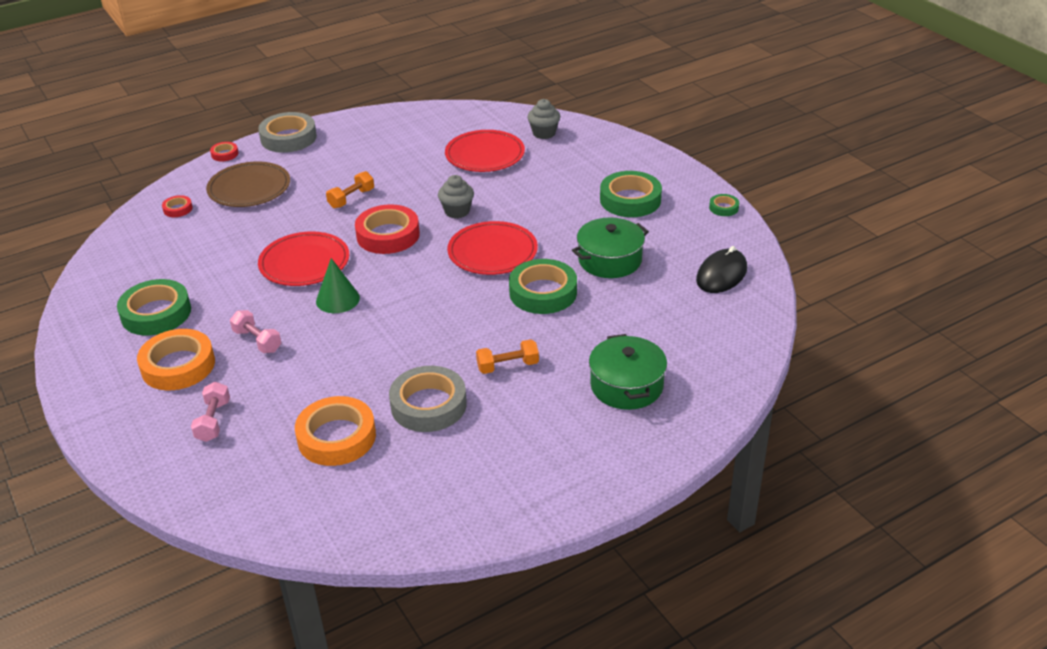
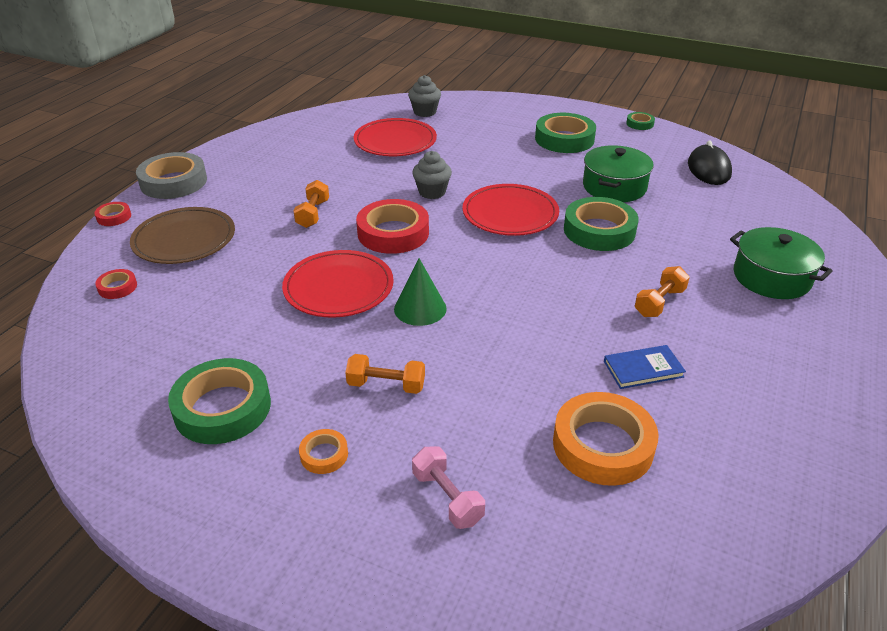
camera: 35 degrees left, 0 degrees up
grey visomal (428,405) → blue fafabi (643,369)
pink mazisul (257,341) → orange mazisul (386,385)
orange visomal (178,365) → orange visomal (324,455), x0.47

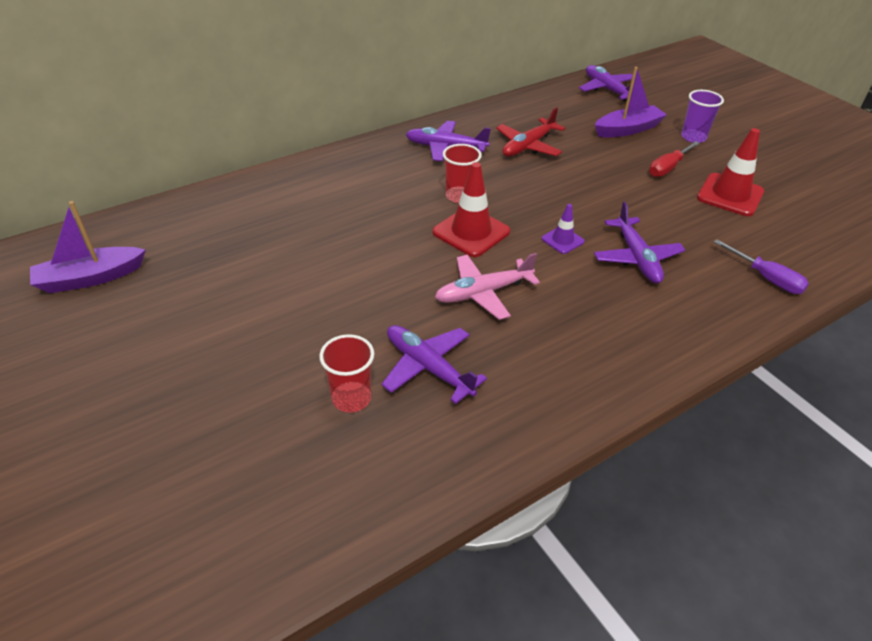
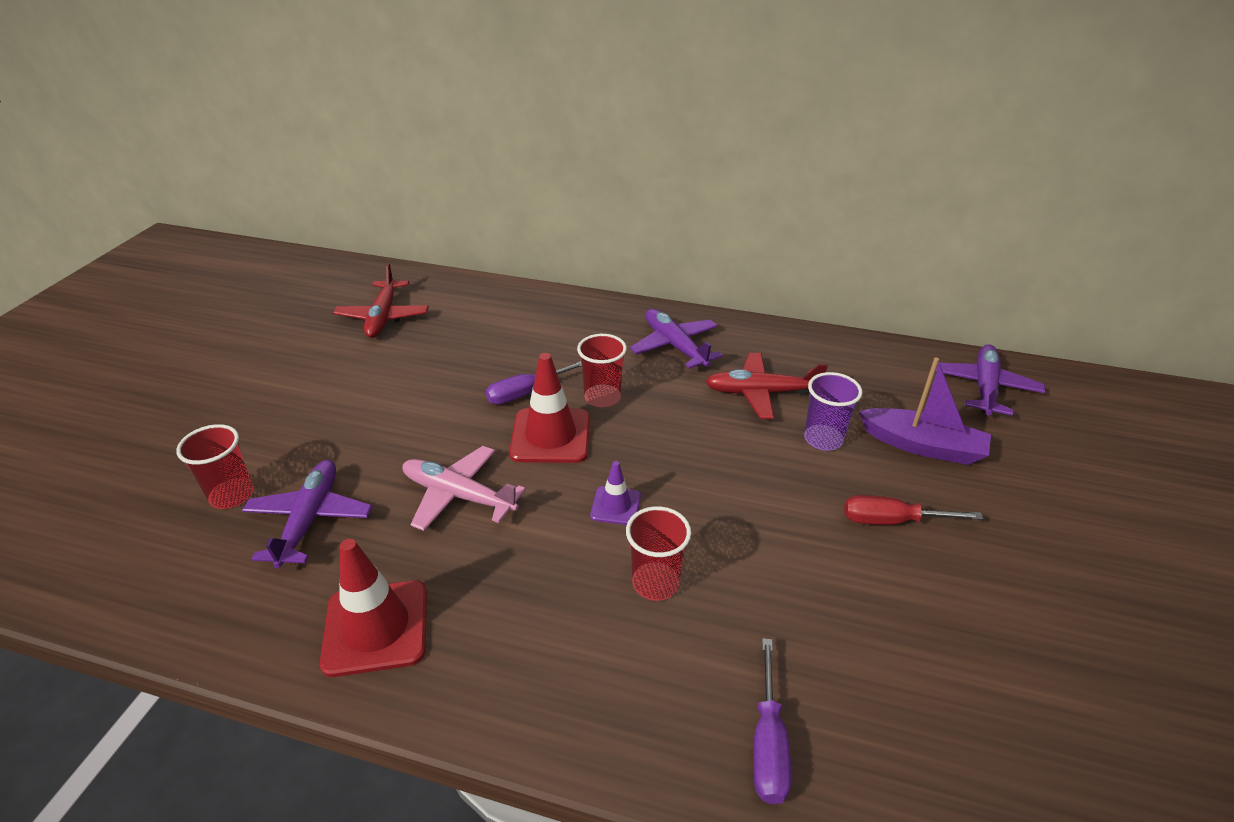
camera: 50 degrees right, 5 degrees down
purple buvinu (90,278) → -
- → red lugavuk (383,317)
- → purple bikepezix (525,393)
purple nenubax (693,137) → purple nenubax (823,439), relocated
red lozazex (730,195) → red lozazex (376,627), relocated
purple lugavuk (636,257) → red nenubax (655,583)

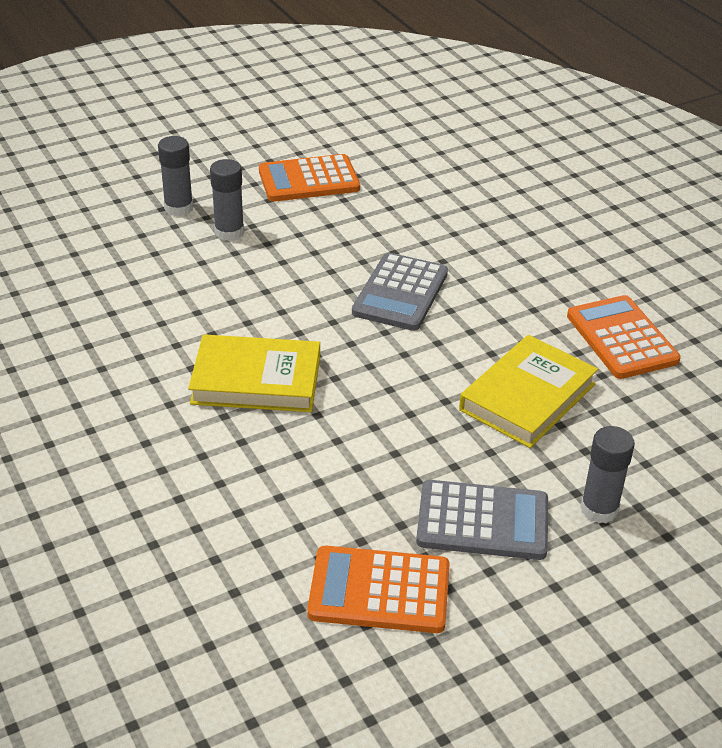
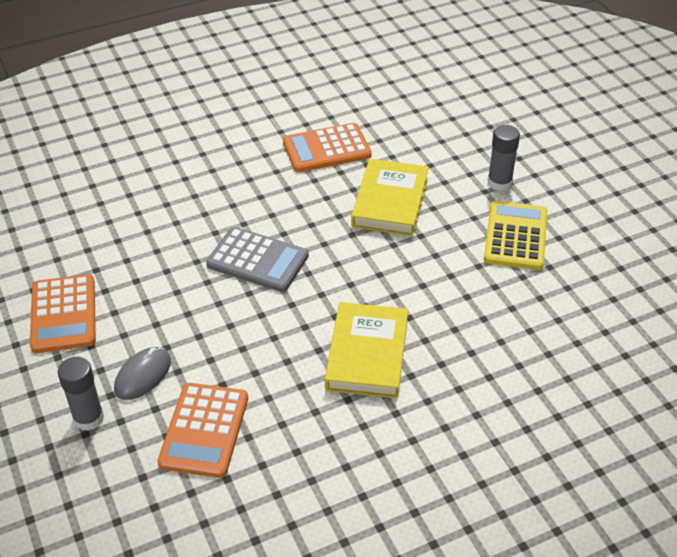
camera: 85 degrees left, 5 degrees up
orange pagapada (379,591) → orange pagapada (204,430), relocated
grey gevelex (229,232) → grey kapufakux (143,375)
grey pagapada (482,521) → yellow pagapada (515,236)
yellow fafabi (527,397) → yellow fafabi (390,202), 60 degrees clockwise

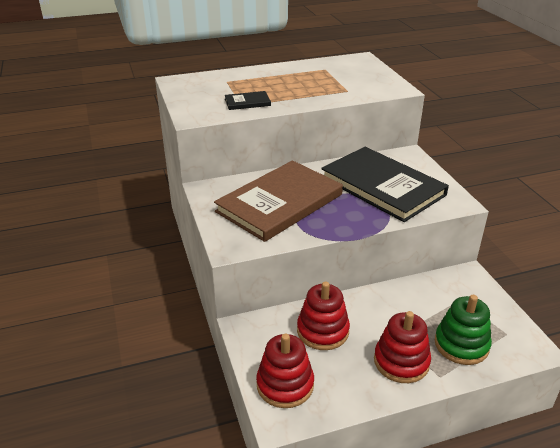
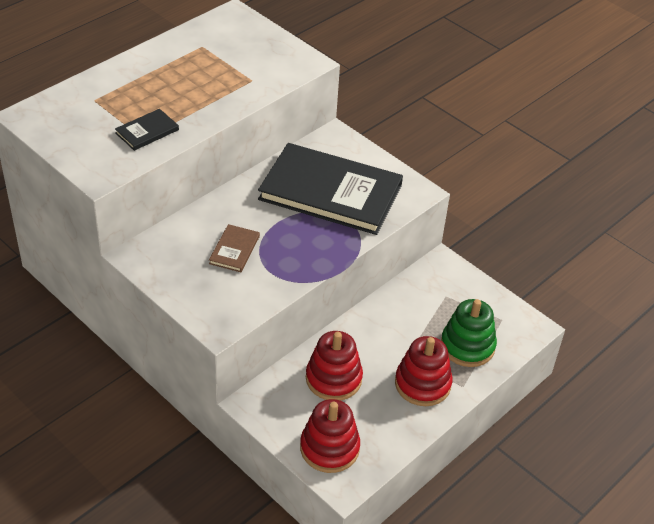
camera: 30 degrees left, 10 degrees up
brown fafabi (280,203) → brown fafabi (234,250), x0.41

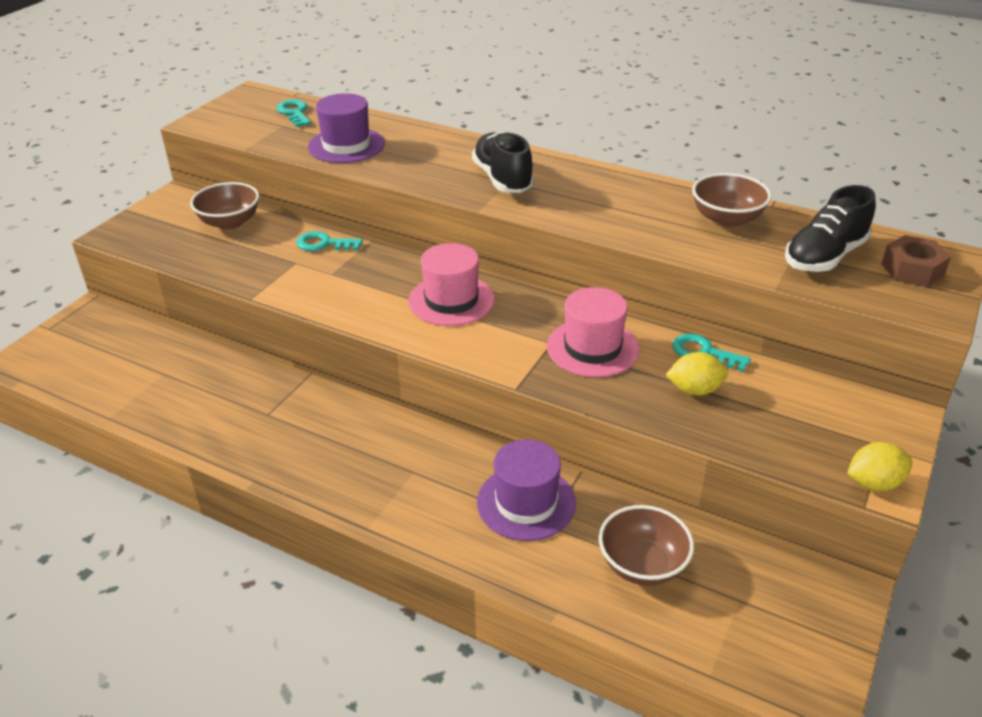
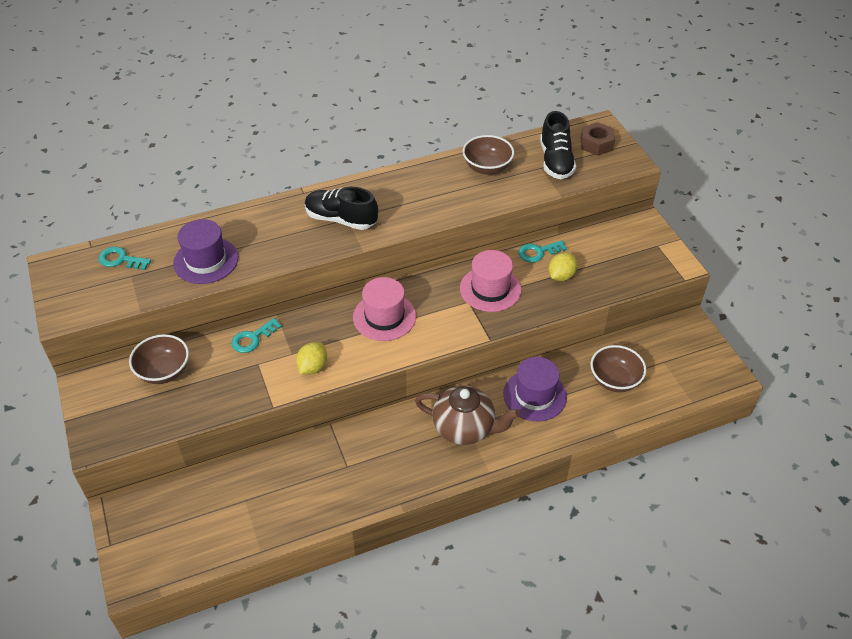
camera: 50 degrees left, 10 degrees up
- → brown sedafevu (464,428)
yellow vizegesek (874,483) → yellow vizegesek (312,367), relocated

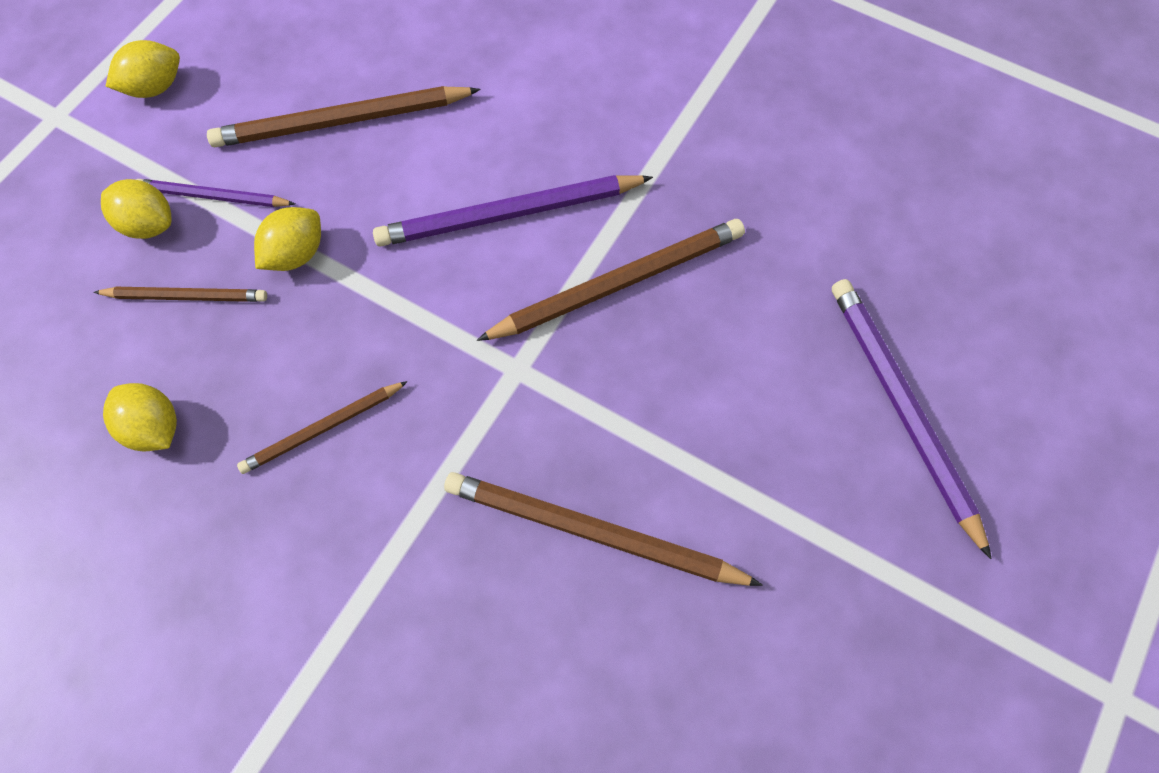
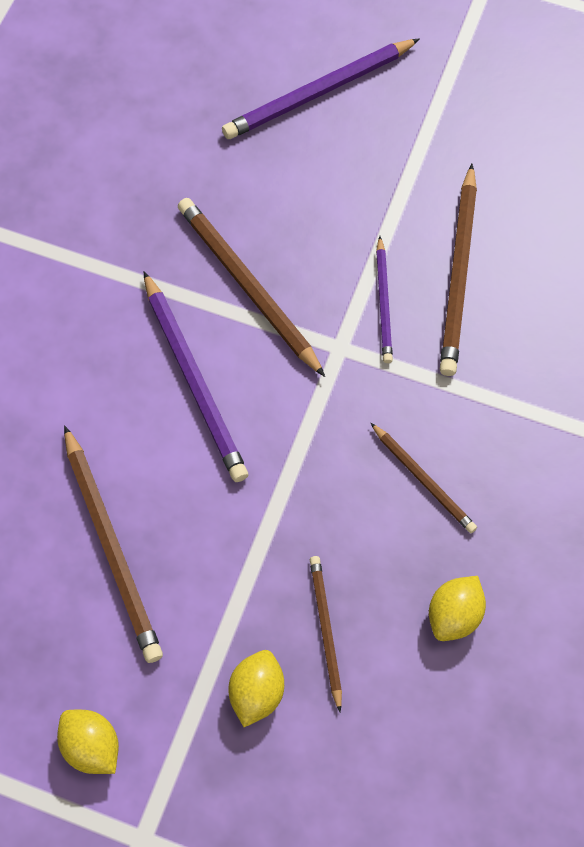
camera: 100 degrees left, 0 degrees up
yellow vizegesek (295,254) → -
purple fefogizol (213,197) → purple fefogizol (384,303), relocated

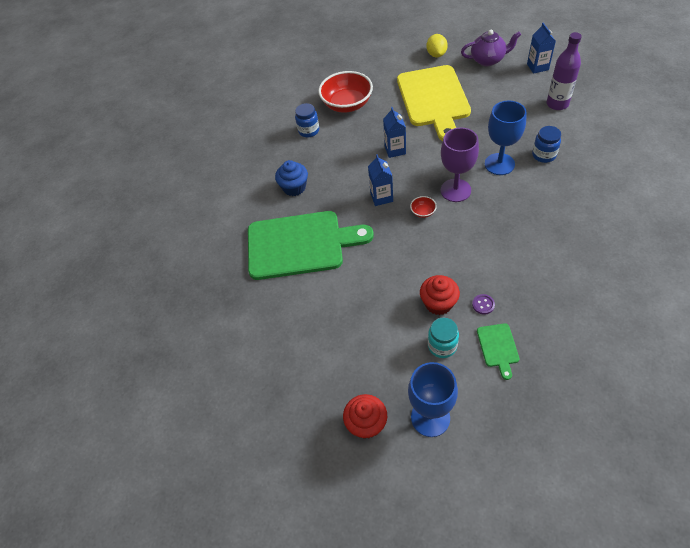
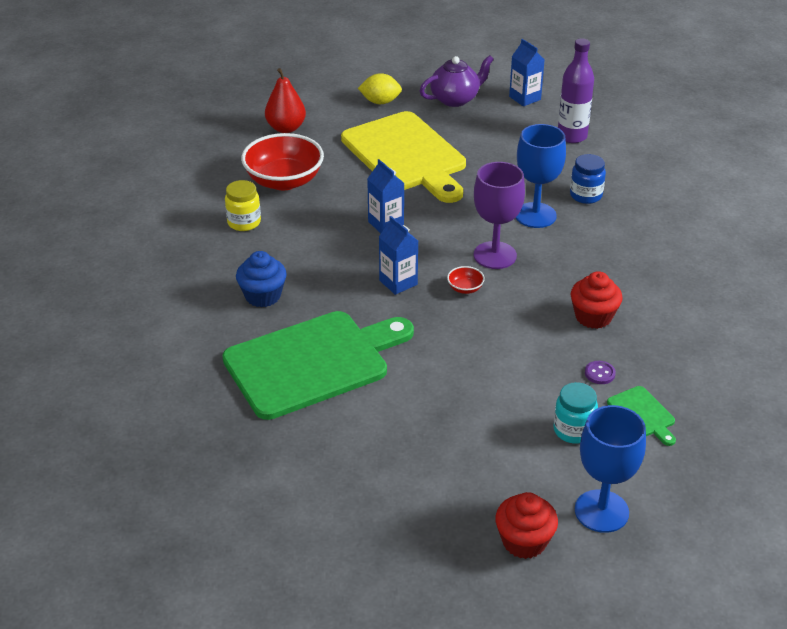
camera: 30 degrees left, 15 degrees down
- → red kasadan (286,128)
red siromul (438,303) → red siromul (593,317), relocated
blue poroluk (309,131) → yellow poroluk (244,222)
yellow vizegesek (436,54) → yellow vizegesek (380,102), 60 degrees counterclockwise

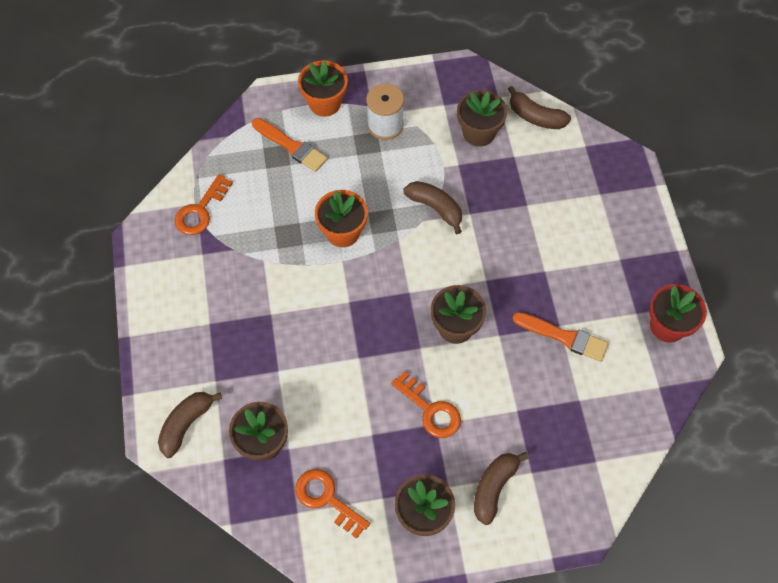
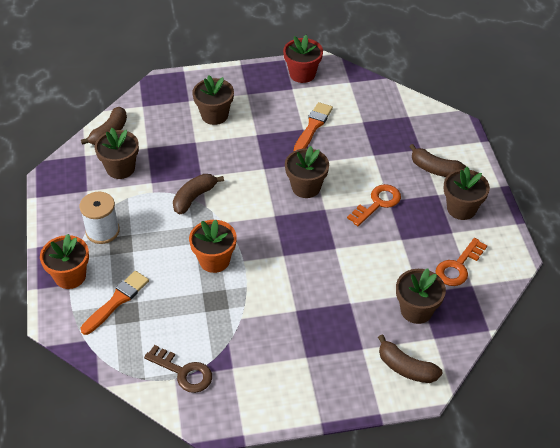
camera: 90 degrees left, 15 degrees down
- → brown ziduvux (214,115)
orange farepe (201,210) → brown farepe (183,372)

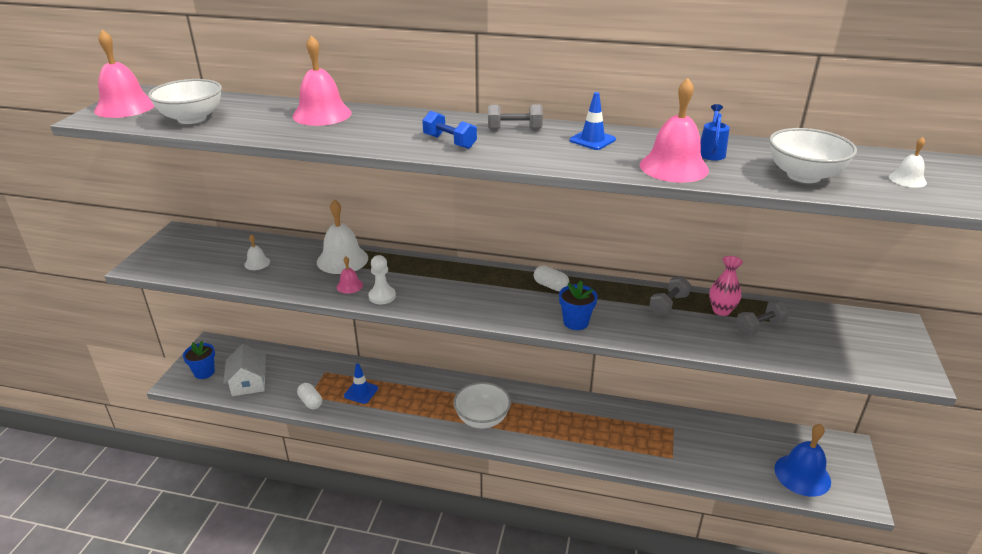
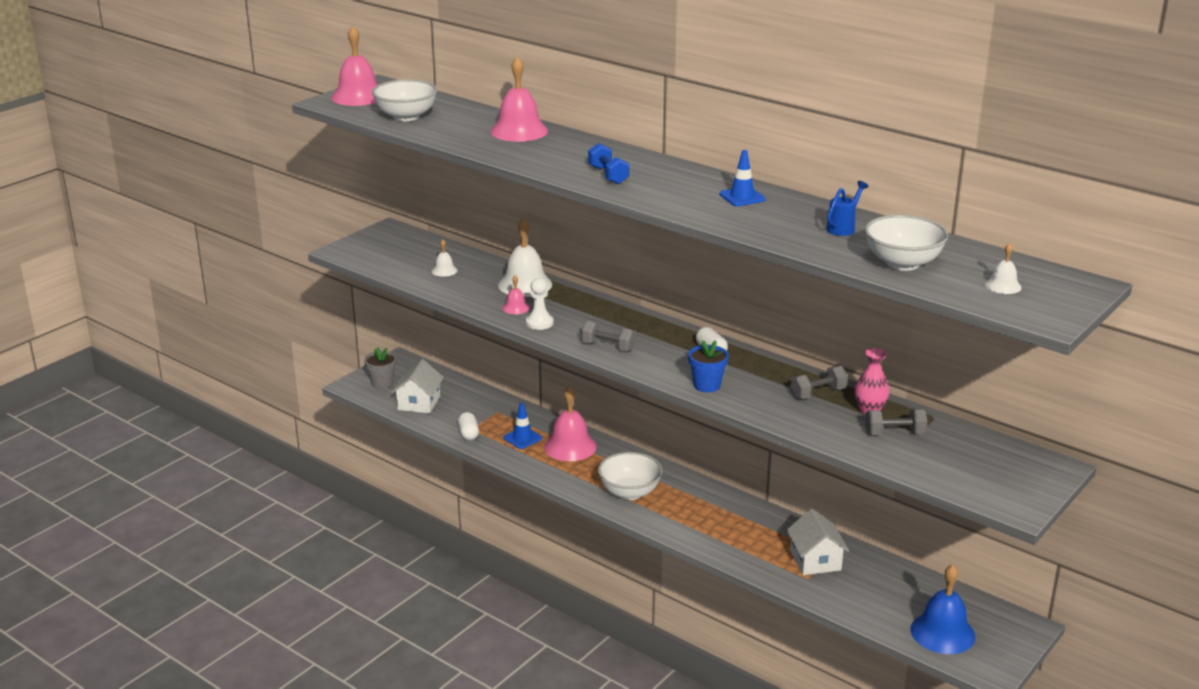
camera: 25 degrees right, 5 degrees down
- → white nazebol (815,560)
grey mazisul (514,129) → grey mazisul (608,347), relocated
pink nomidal (673,167) → pink nomidal (570,446), relocated
blue ziduvux (204,372) → grey ziduvux (382,383)

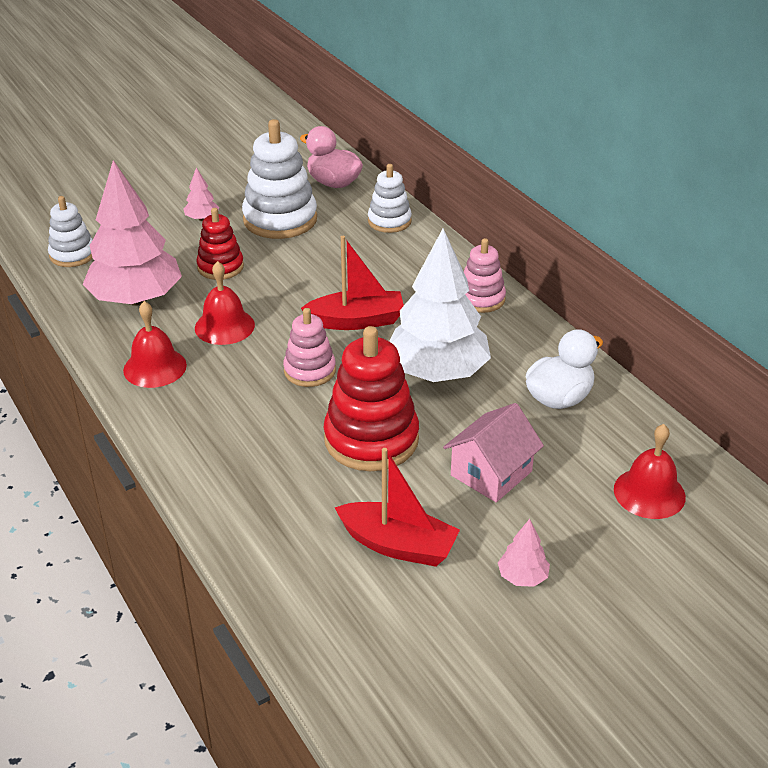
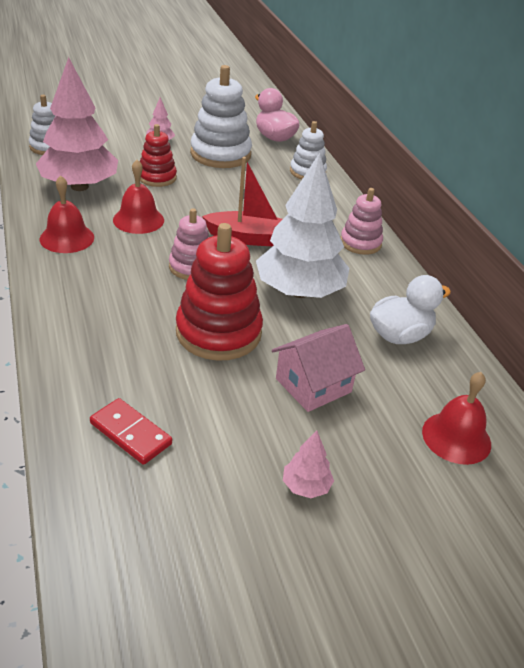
camera: 10 degrees right, 0 degrees up
red buvinu (398,545) → -
- → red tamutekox (131,433)

